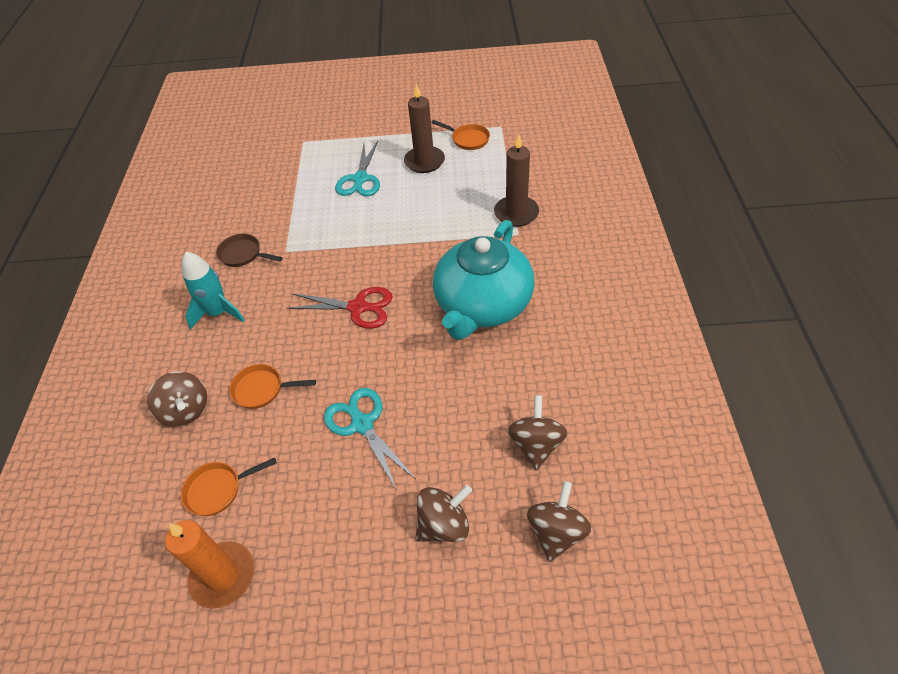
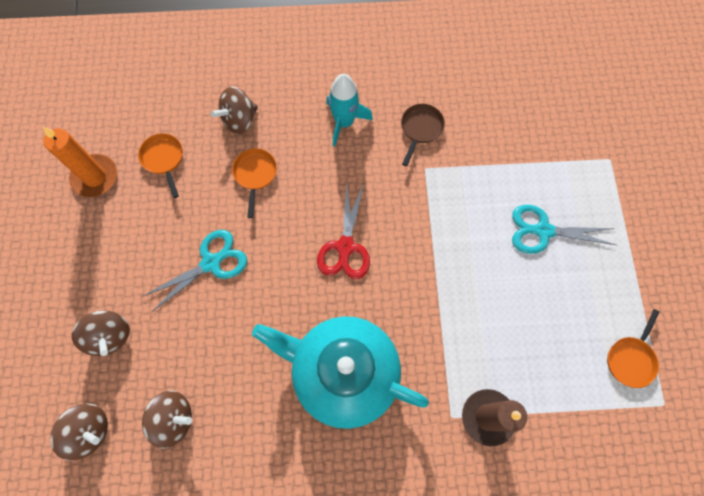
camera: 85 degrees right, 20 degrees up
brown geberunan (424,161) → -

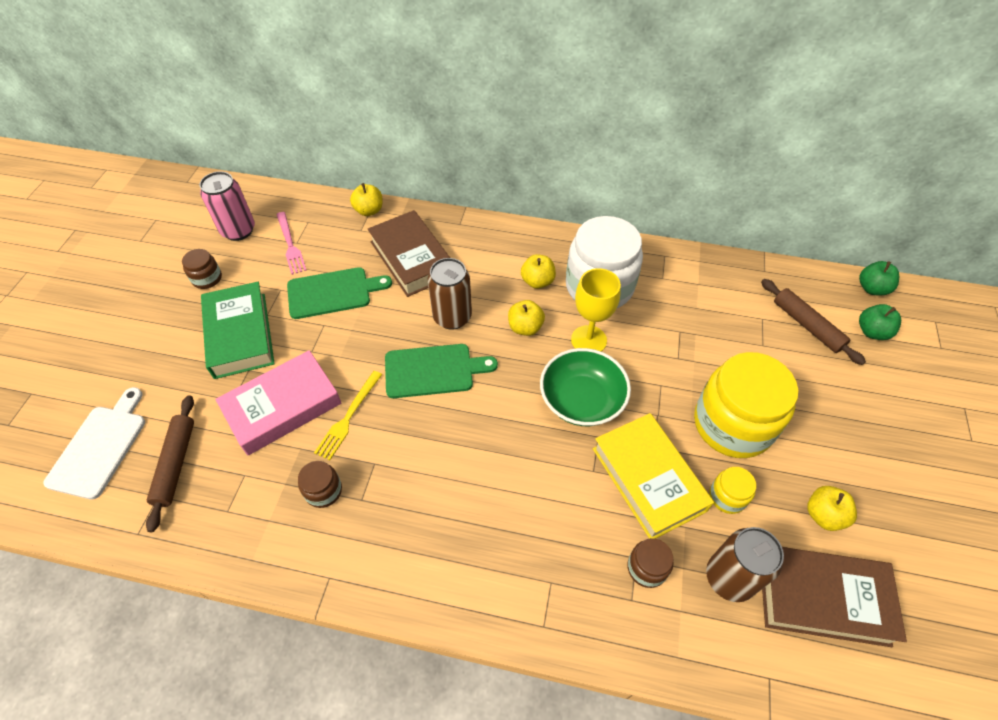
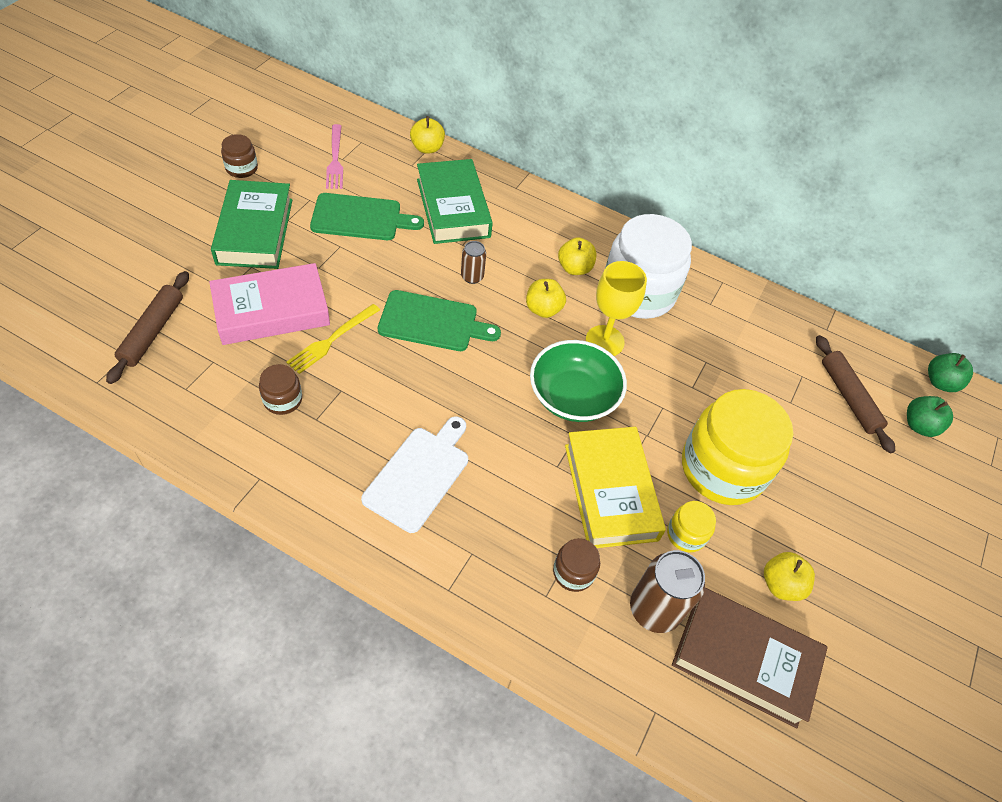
camera: 10 degrees right, 0 degrees up
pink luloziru (238,230) → -
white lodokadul (100,447) → white lodokadul (419,475), relocated
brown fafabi (412,258) → green fafabi (453,208)
brown luloziru (452,317) → brown luloziru (472,277), x0.55

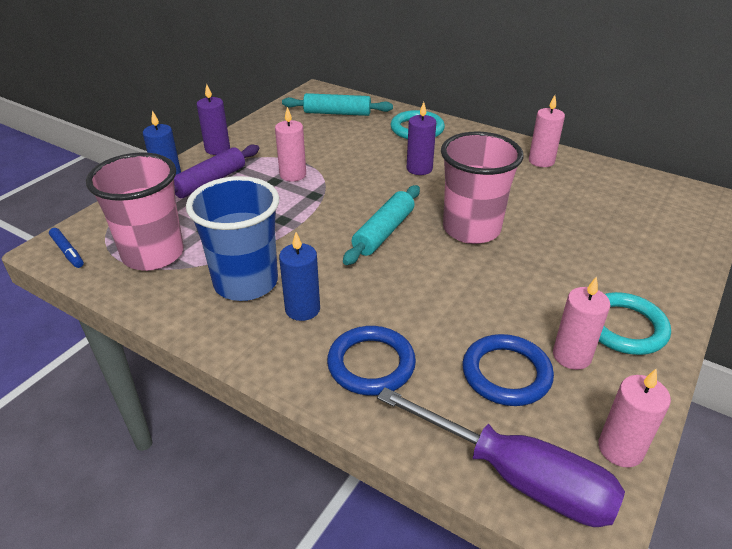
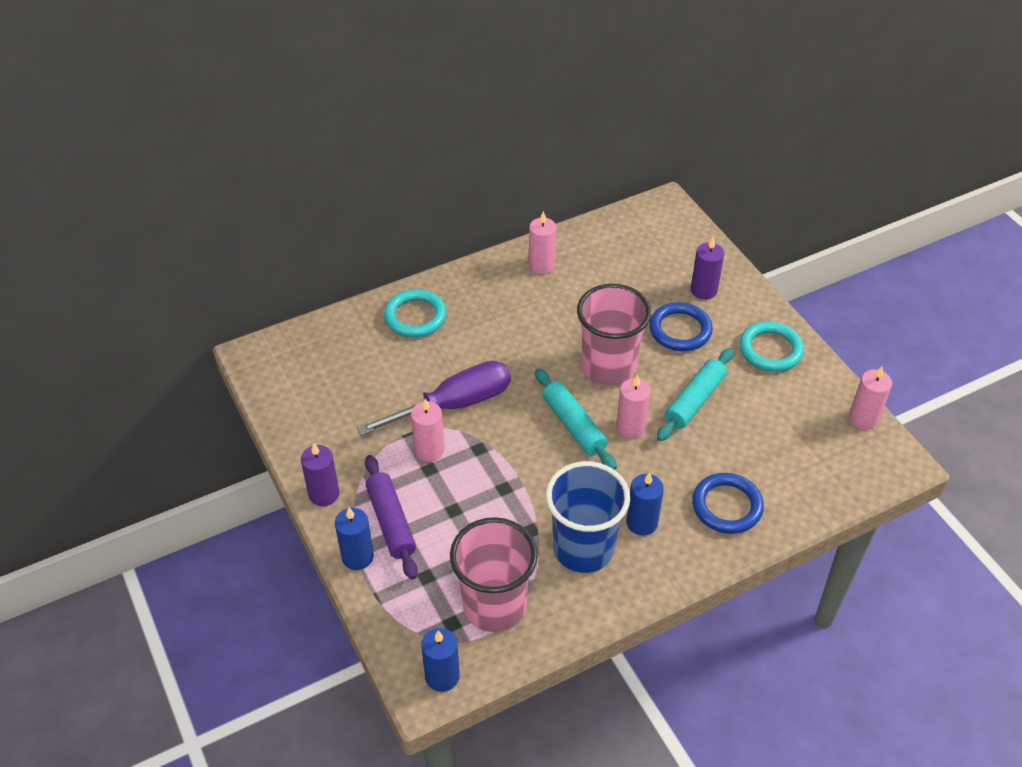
camera: 60 degrees left, 10 degrees up
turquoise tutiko (337,113) → turquoise tutiko (694,400), relocated
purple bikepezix (516,477) → purple bikepezix (453,405), relocated
purple geberunan (419,169) → purple geberunan (703,290), relocated
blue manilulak (506,373) → blue manilulak (680,330), relocated
pink geberunan (571,356) → pink geberunan (631,427), relocated
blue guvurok (68,252) → blue geberunan (442,676)

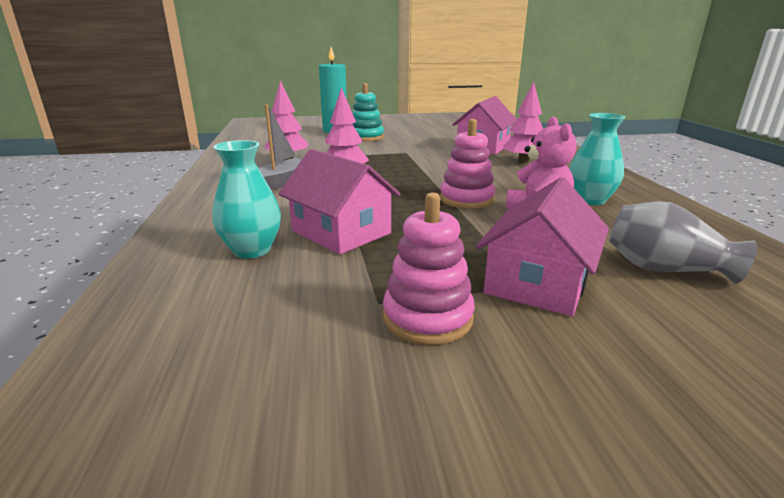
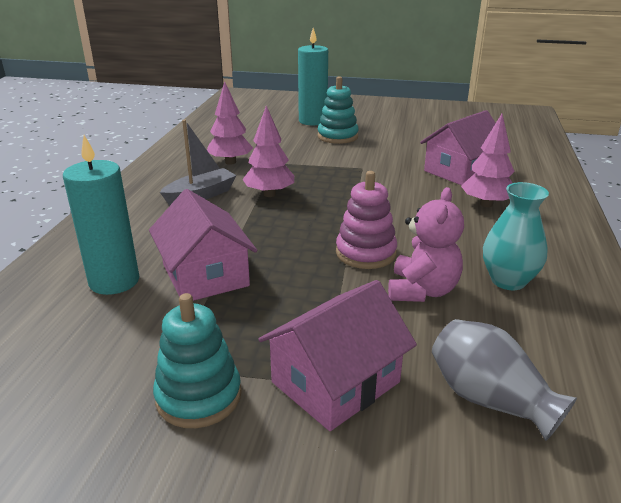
camera: 20 degrees right, 5 degrees up
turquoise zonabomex (252,250) → turquoise geberunan (114,281)
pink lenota (427,318) → turquoise lenota (199,396)

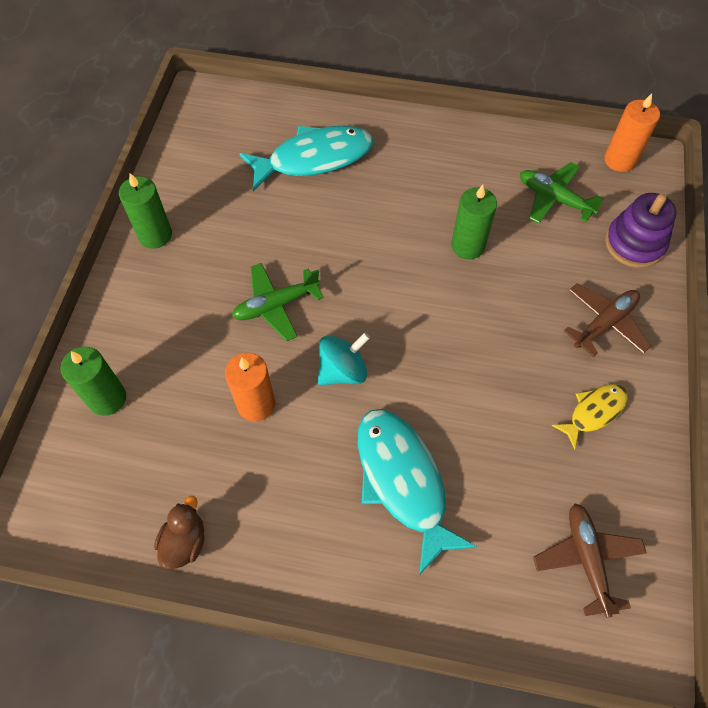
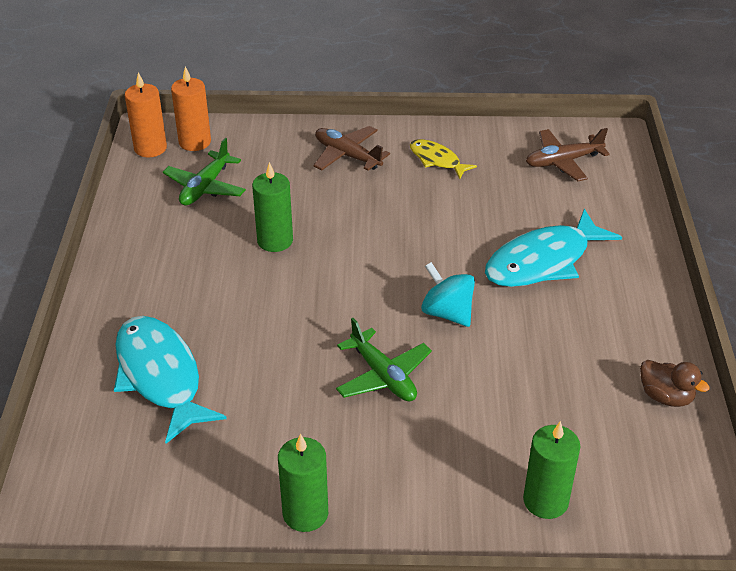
camera: 100 degrees left, 20 degrees down
purple lenota (634,244) → -
orange geberunan (256,404) → orange geberunan (195,142), relocated
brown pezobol (185,542) → brown pezobol (665,396), 150 degrees counterclockwise

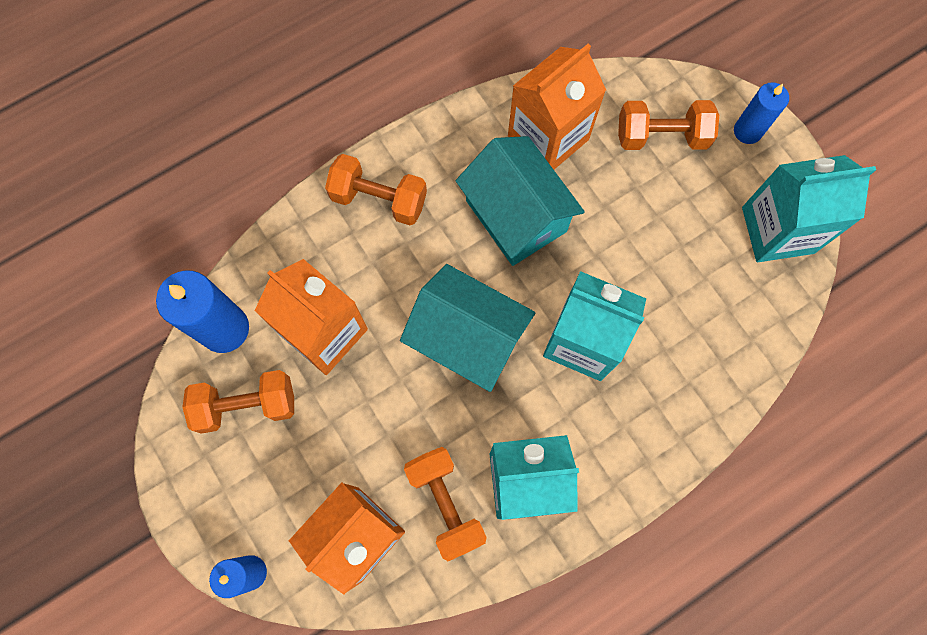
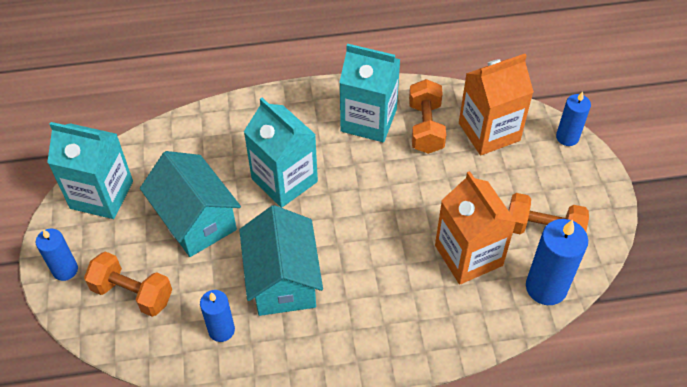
camera: 155 degrees left, 20 degrees down
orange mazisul (379,199) → -
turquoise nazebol (467,338) → turquoise nazebol (196,220), relocated
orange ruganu (548,137) → blue geberunan (221,330)

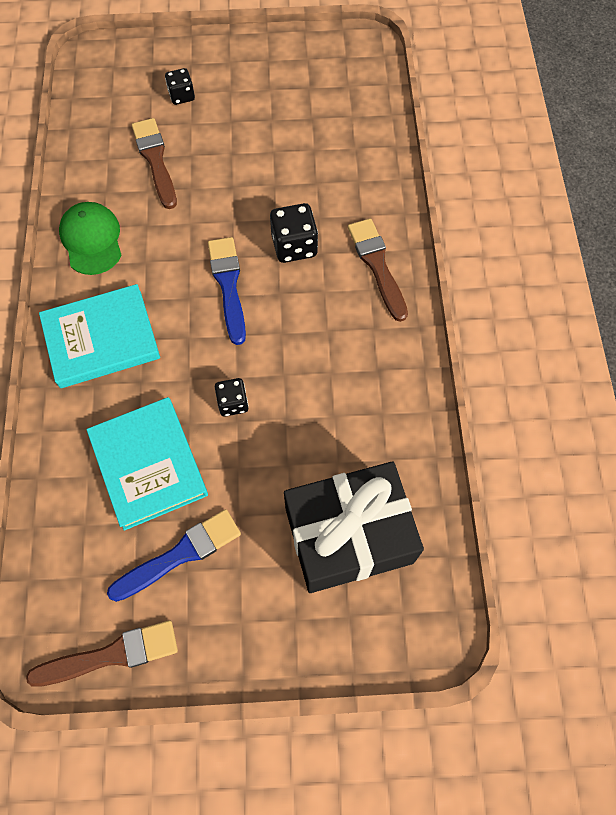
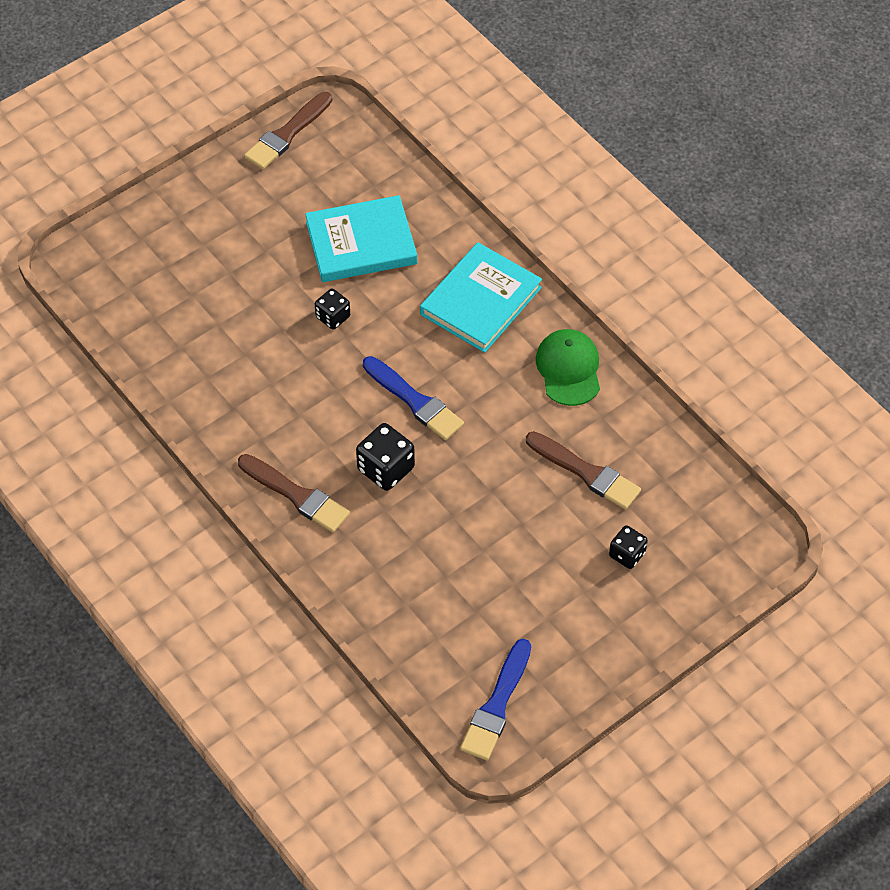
camera: 145 degrees right, 10 degrees down
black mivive (349,535) → -
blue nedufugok (180,554) → blue nedufugok (497,705), relocated
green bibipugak (92,240) → green bibipugak (569,369), 135 degrees counterclockwise
turquoise fafabi (148,464) → turquoise fafabi (361,243), 45 degrees counterclockwise

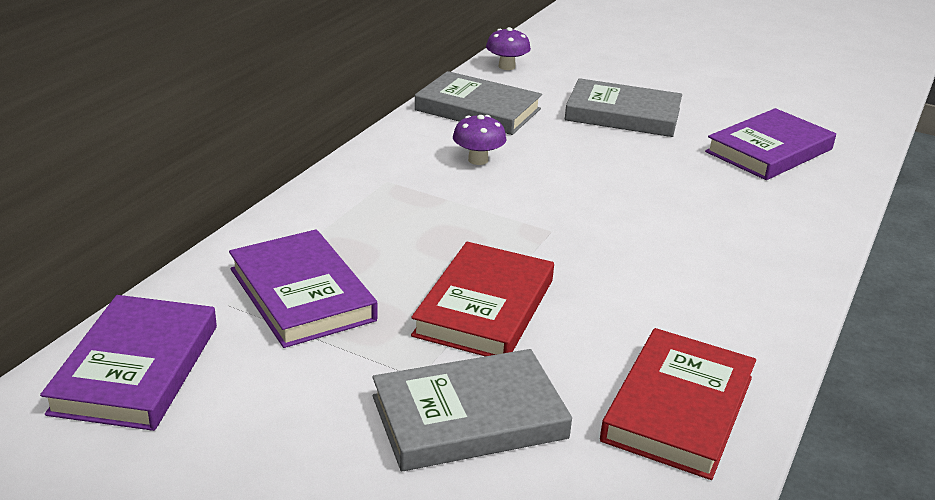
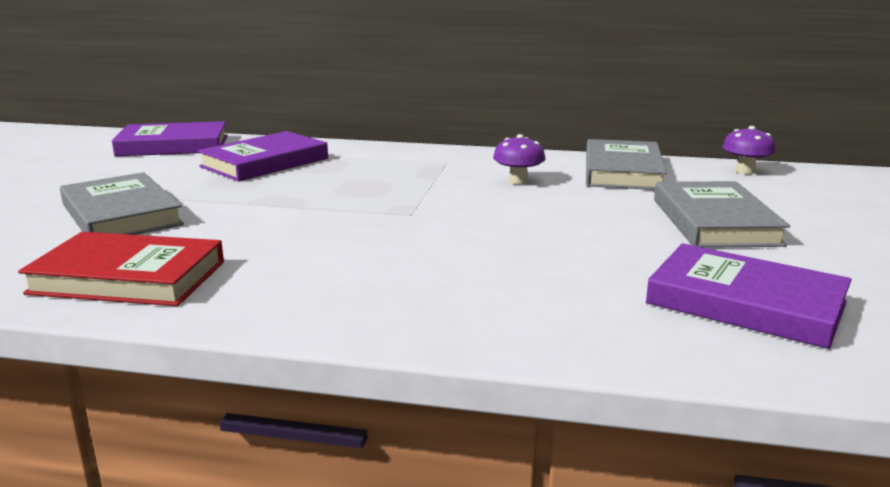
camera: 75 degrees right, 10 degrees down
red fafabi (484,307) → -

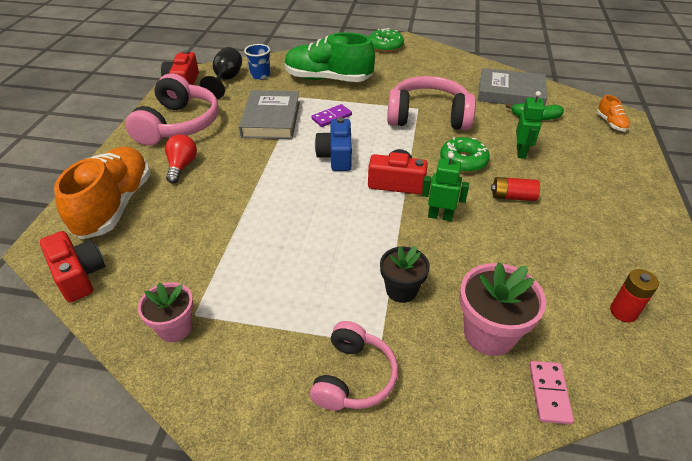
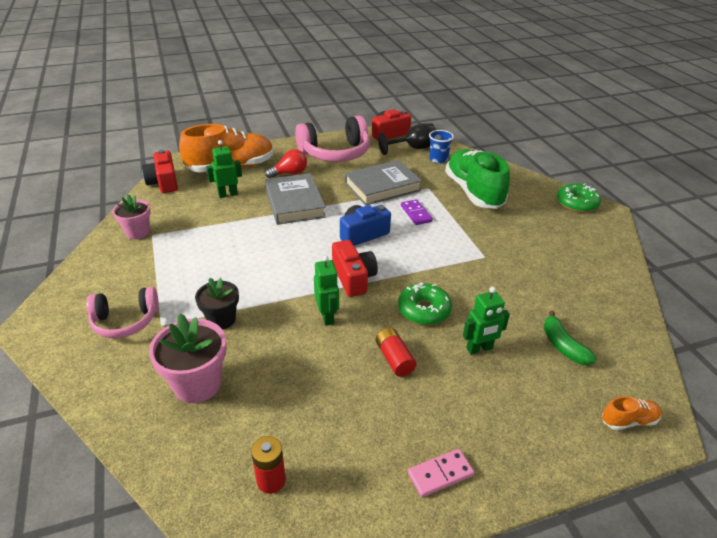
camera: 60 degrees right, 5 degrees down
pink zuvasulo (428,117) → -
- → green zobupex (228,194)
grey fafabi (510,93) → grey fafabi (294,203), relocated
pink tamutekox (549,393) → pink tamutekox (440,474), relocated
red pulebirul (79,275) → red pulebirul (164,182), 135 degrees clockwise
purple tamutekox (331,117) → purple tamutekox (416,214), 45 degrees clockwise
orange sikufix (610,123) → orange sikufix (628,420), 150 degrees counterclockwise

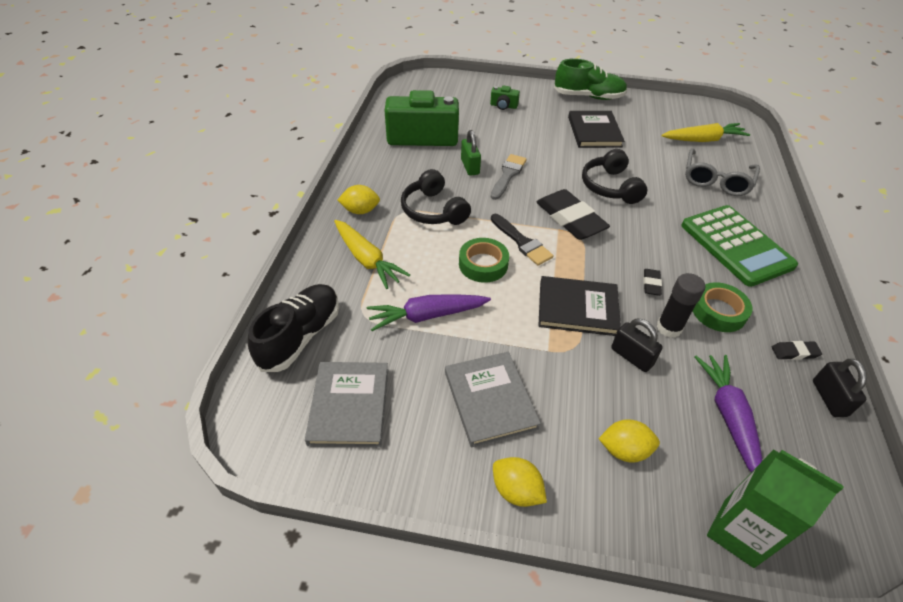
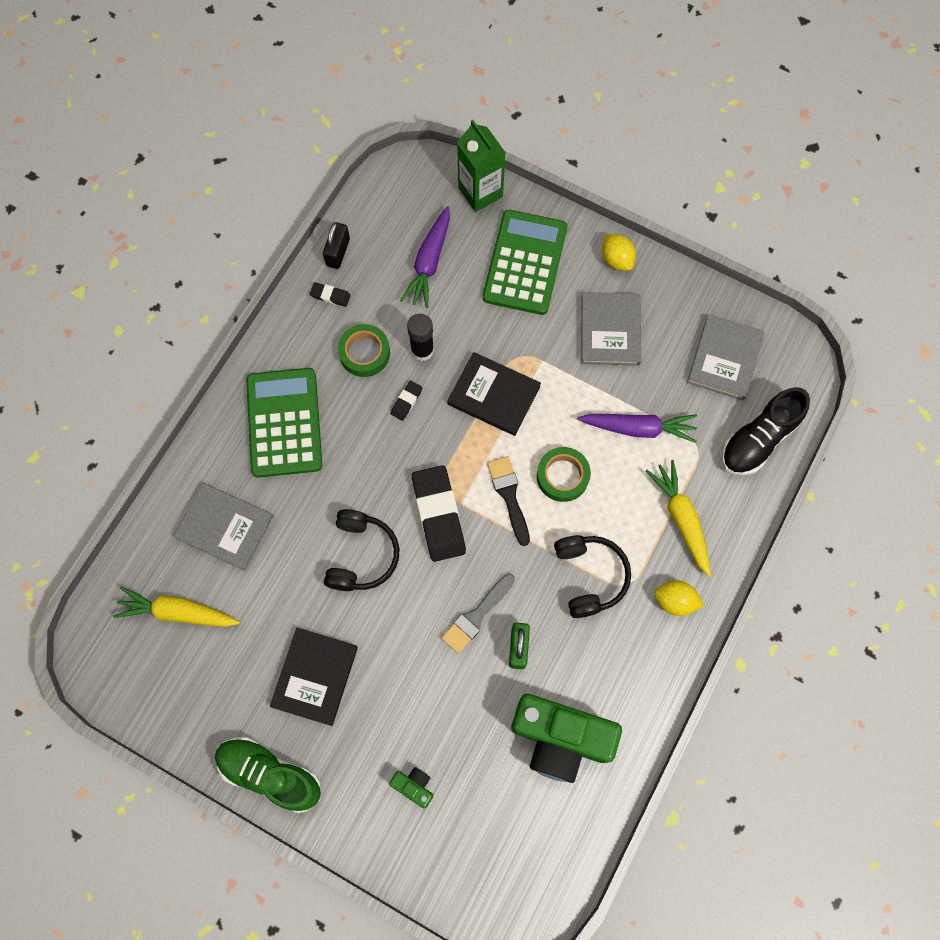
camera: 160 degrees left, 25 degrees up
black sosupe (631,356) → -
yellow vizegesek (624,450) → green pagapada (525,263)
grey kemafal (716,180) → grey fafabi (225,527)

